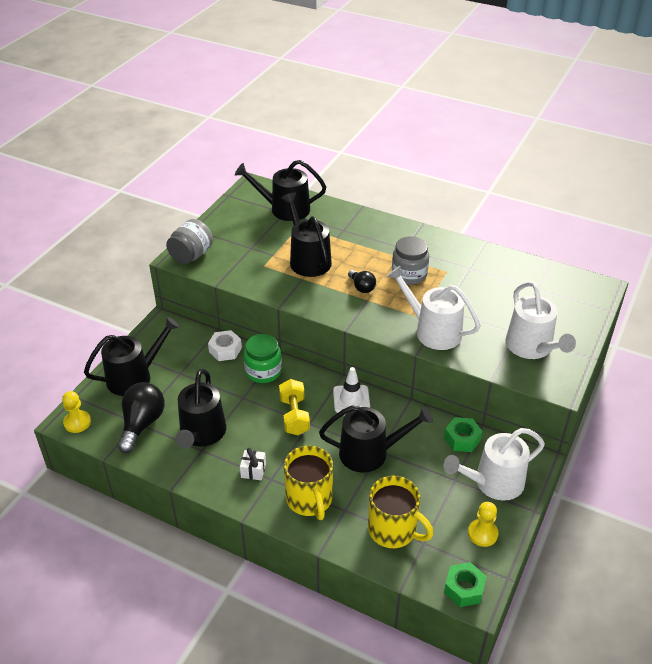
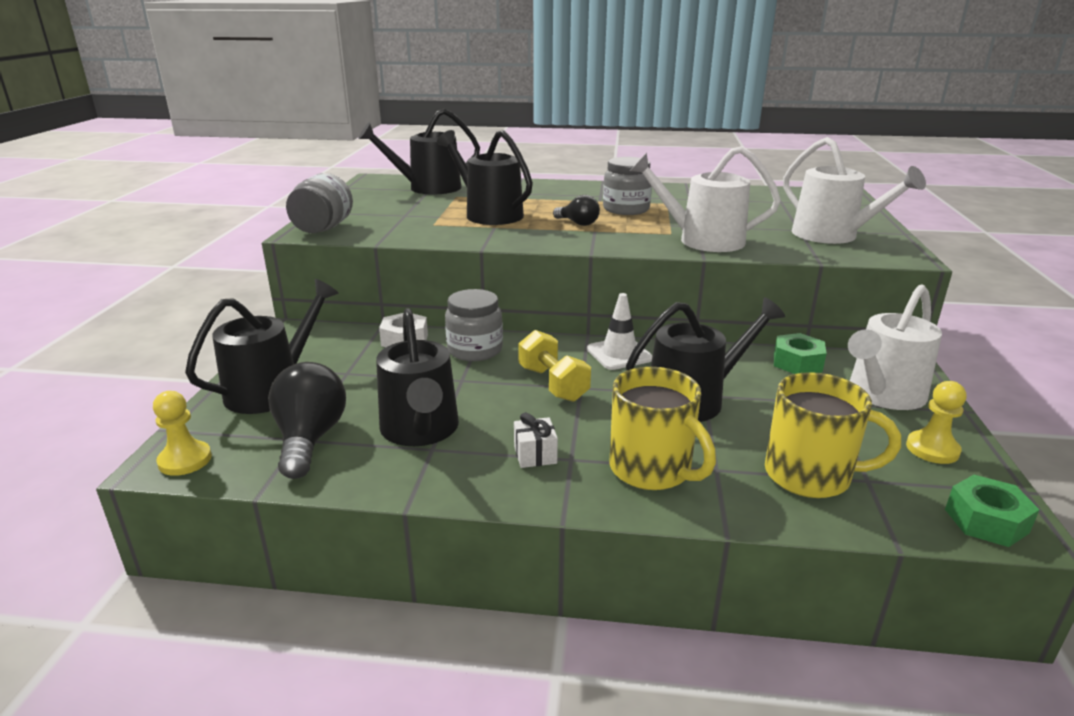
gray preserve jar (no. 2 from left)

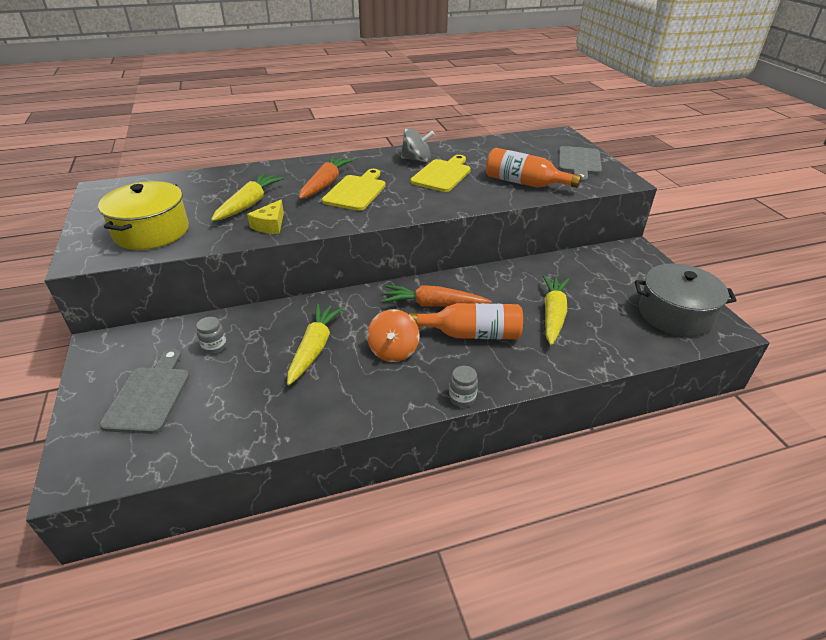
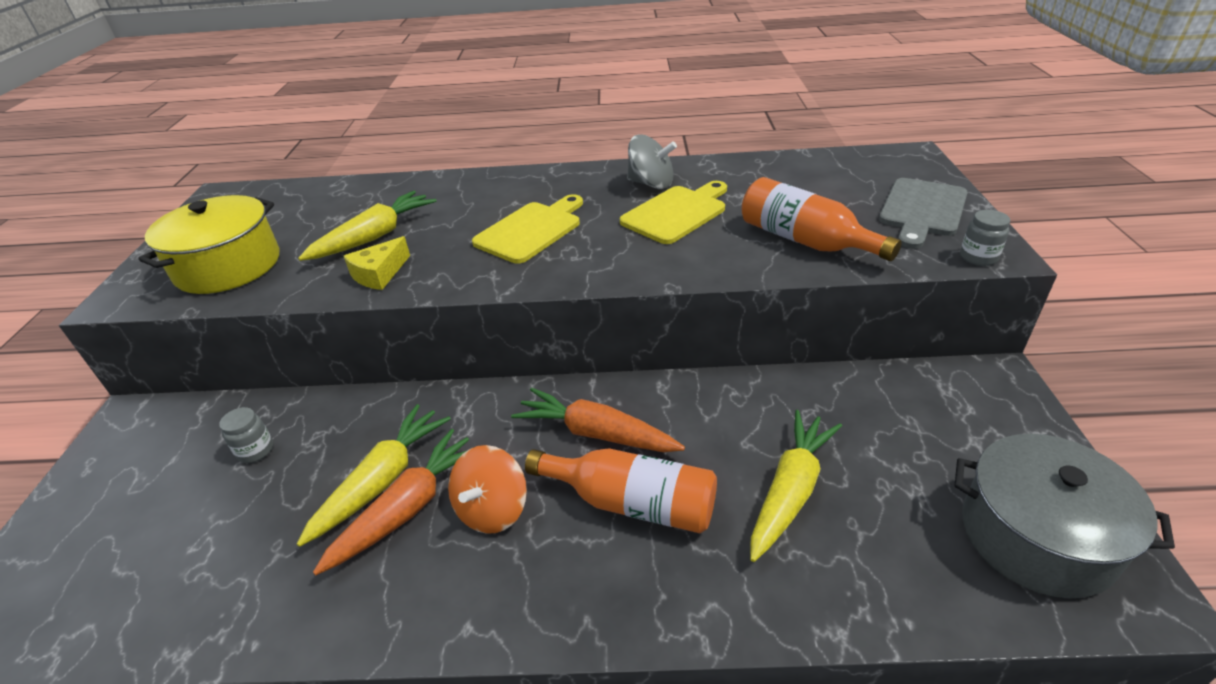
gray cutting board (no. 1 from left in the first image)
orange carrot (no. 1 from left)
gray preserve jar (no. 2 from left)

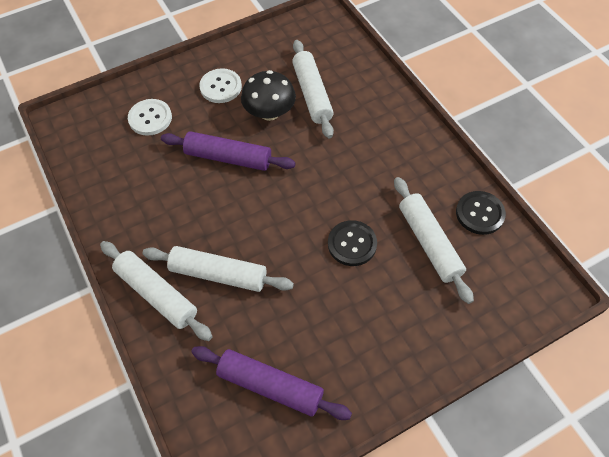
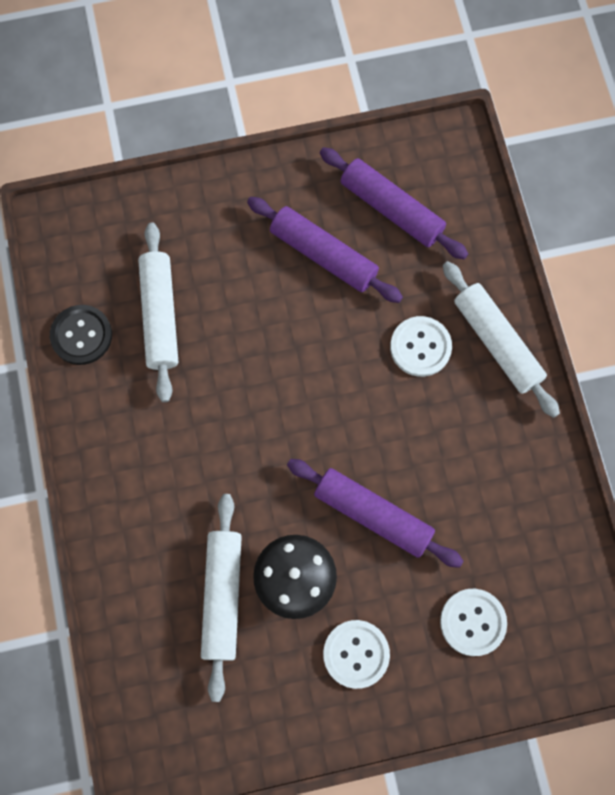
jet-black sewing button (no. 1 from left in the first image)
purple dough roller (no. 1 from left)
snow-white sewing button (no. 2 from left)

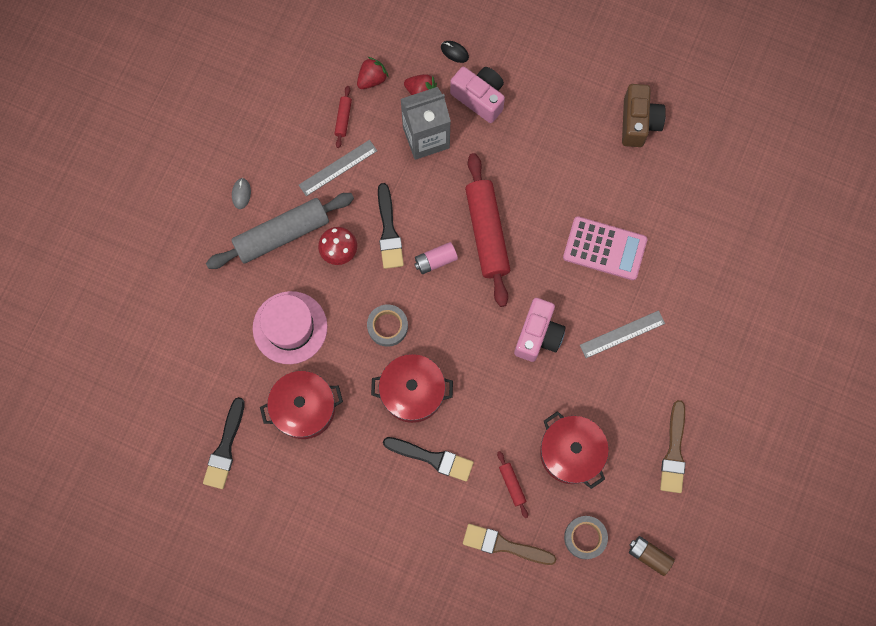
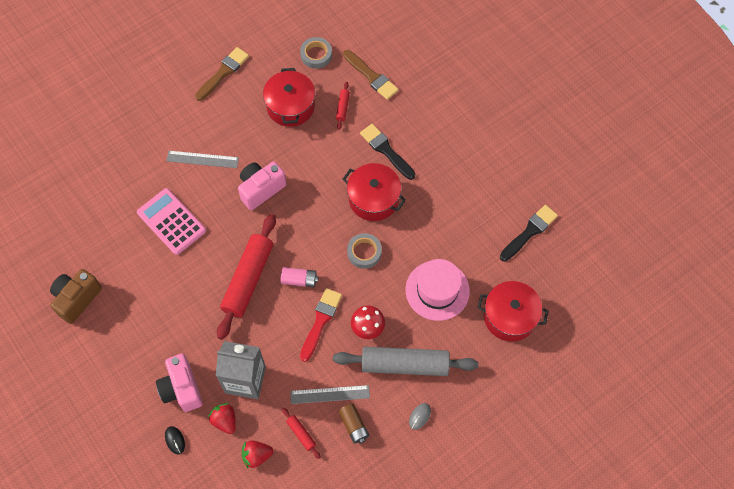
scarlet pot (no. 3 from left)
dark brown AA battery
scarlet paintbrush
scarlet dough roller (no. 2 from left)

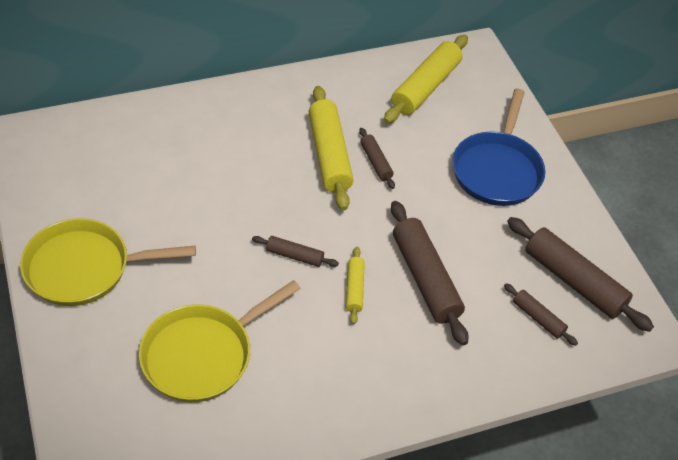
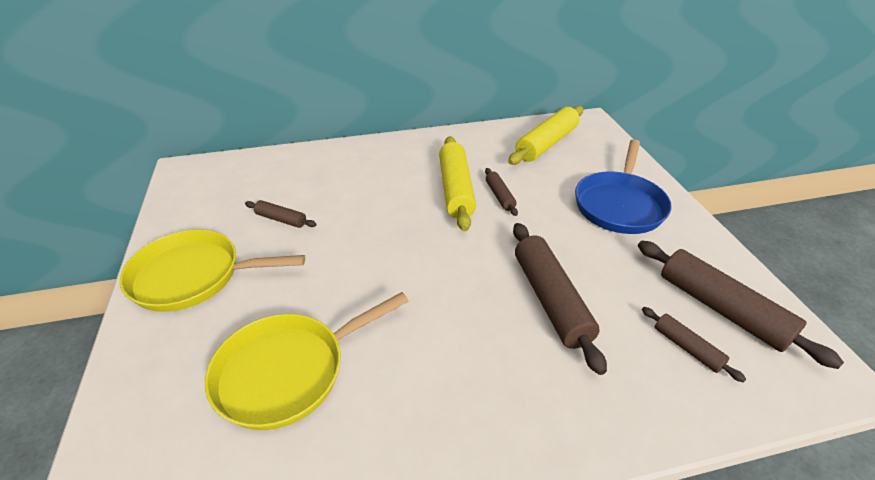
golden dough roller (no. 2 from left in the first image)
dark brown dough roller (no. 1 from left)

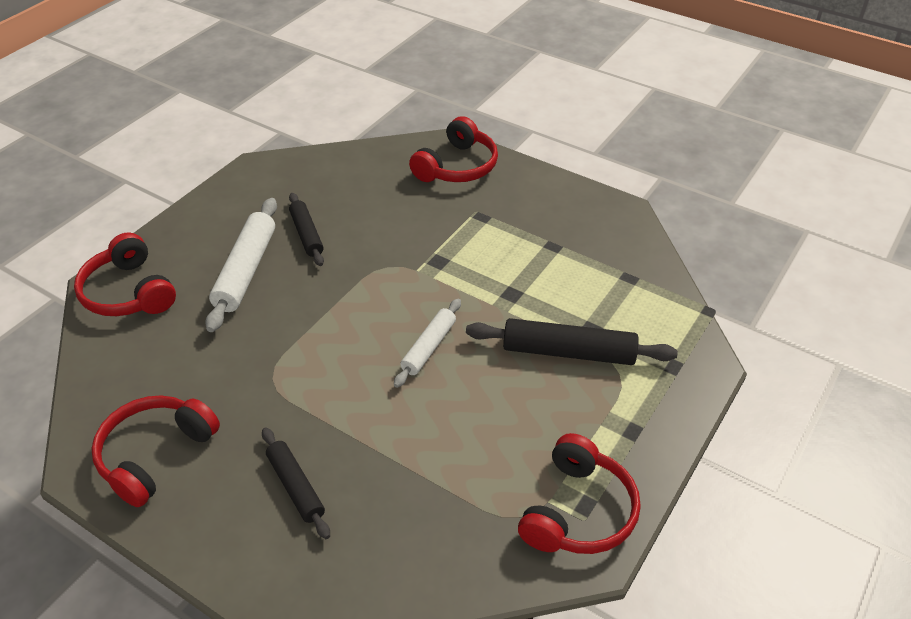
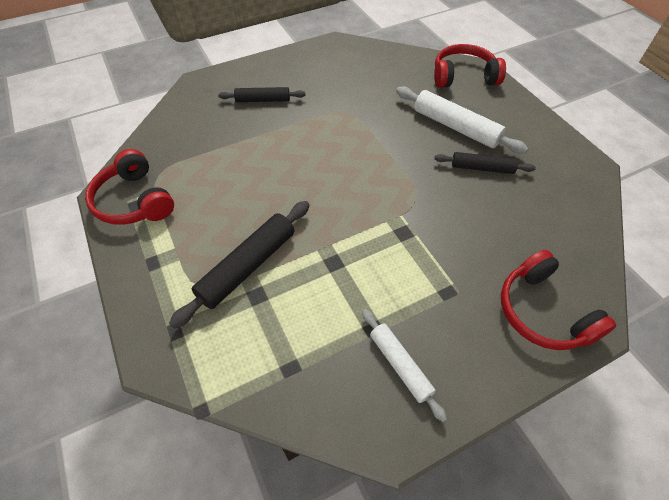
scarlet headset (no. 2 from left in the first image)
snow-white dough roller (no. 1 from left)

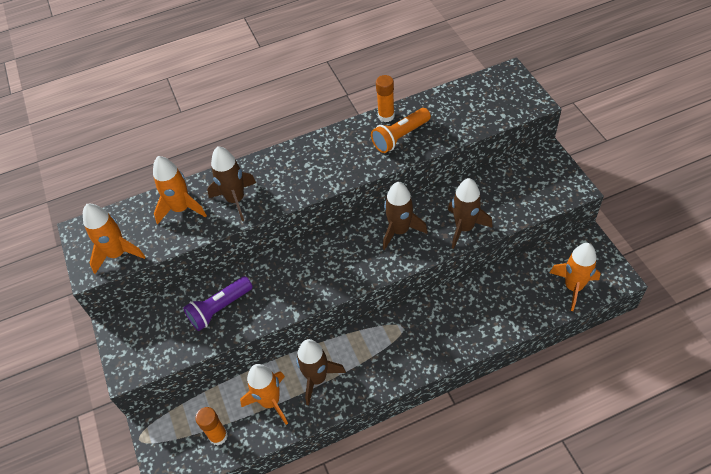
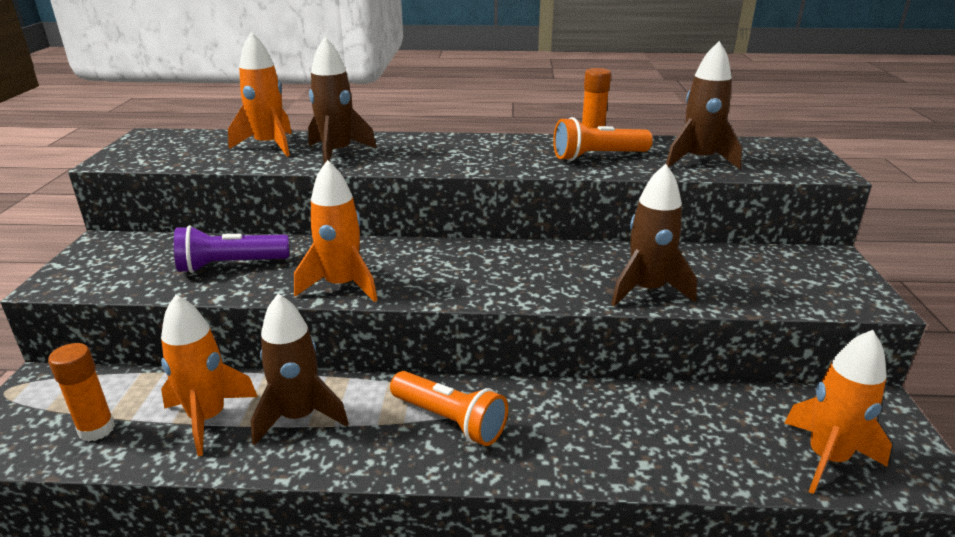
orange flashlight (no. 1 from left)
orange rocket (no. 3 from left)
dark brown rocket (no. 4 from left)

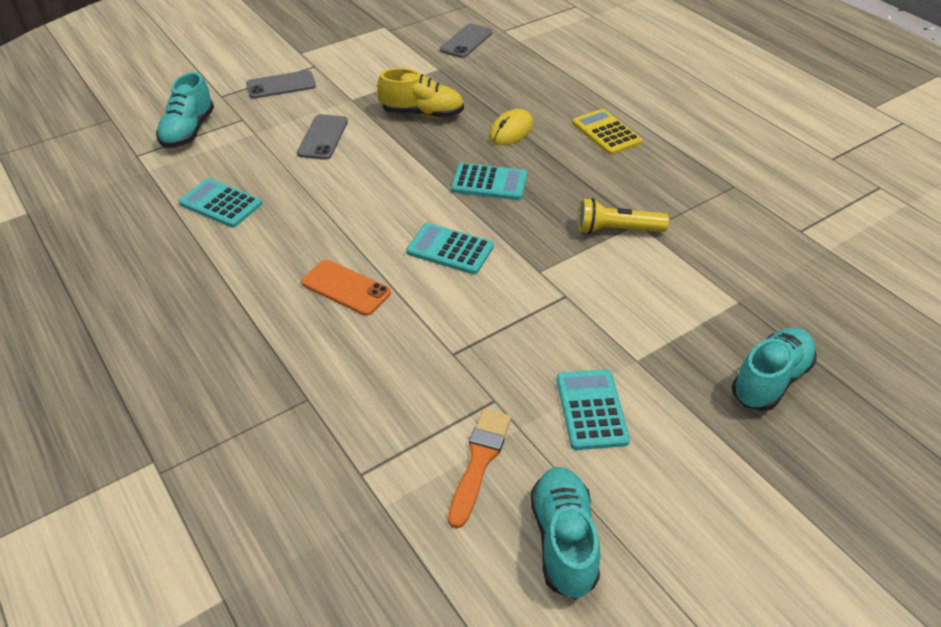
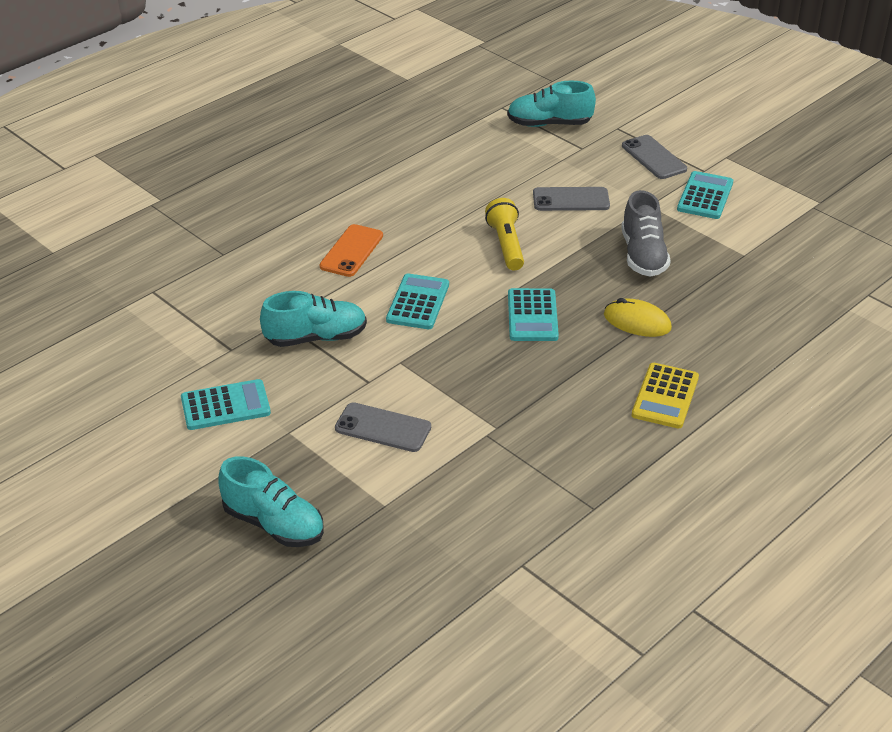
orange paintbrush
turquoise adding machine (no. 4 from left)
gray phone (no. 1 from left)
turquoise shoe (no. 2 from left)
golden flashlight
gray shoe
golden adding machine

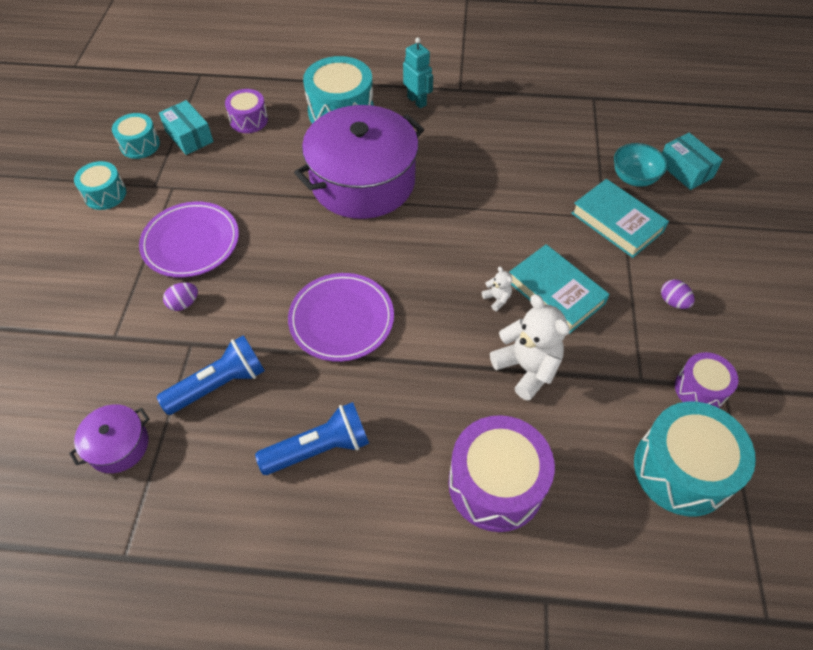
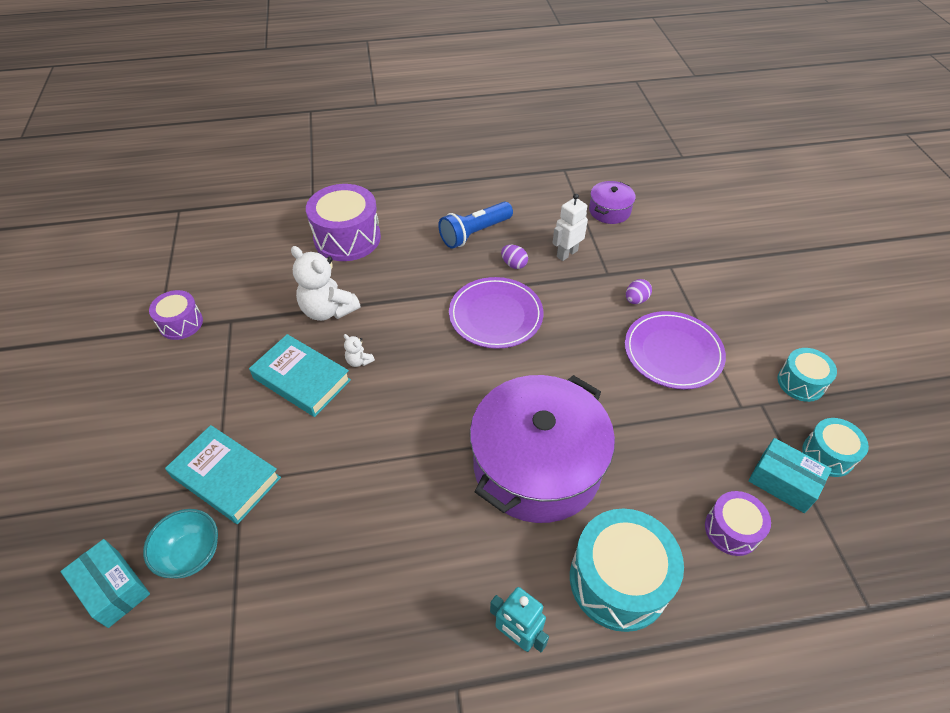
turquoise toy drum (no. 4 from left in the first image)
purple toy egg (no. 1 from left)
snow-white toy robot

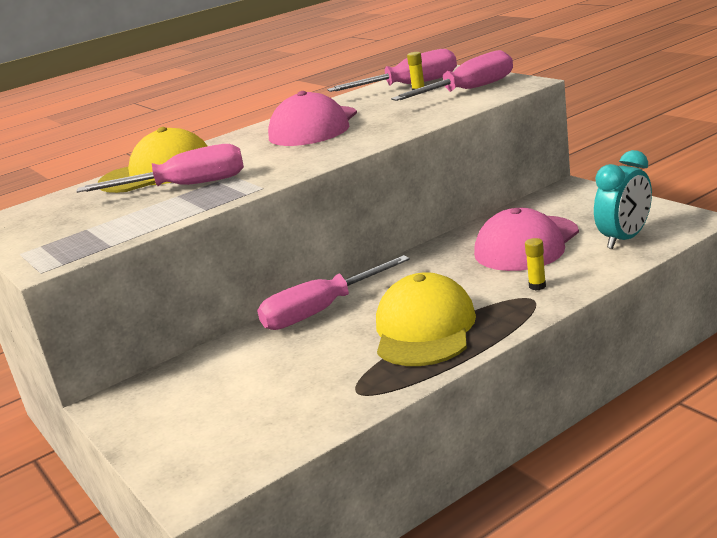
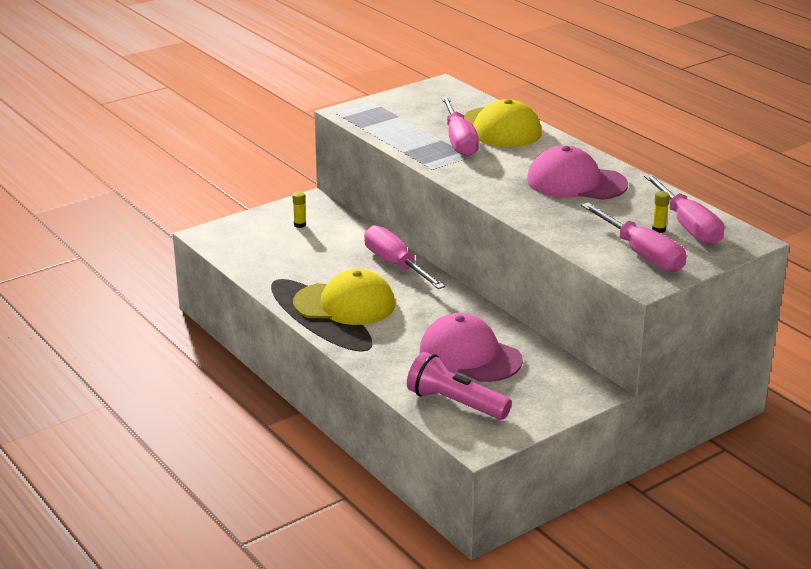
golden stick of glue (no. 1 from left)
pink flashlight

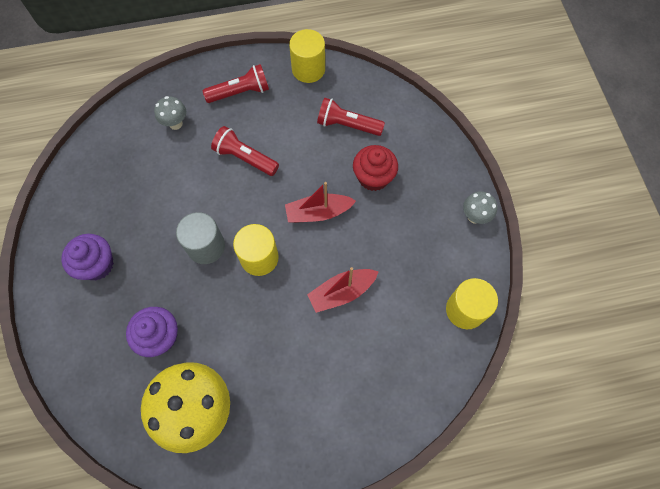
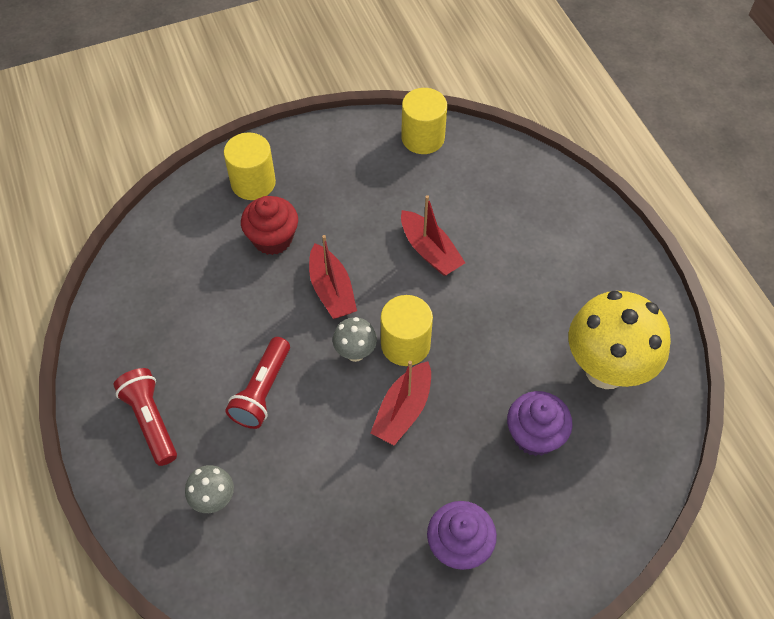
scarlet flashlight (no. 3 from left in the first image)
golden solid cylinder (no. 1 from left)
gray mushroom (no. 2 from left)
scarlet sailboat (no. 2 from left)

